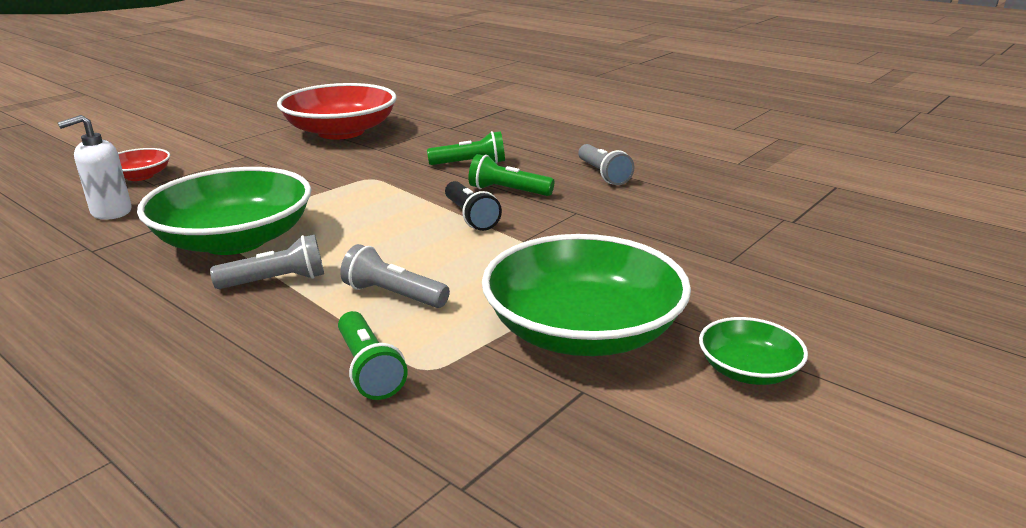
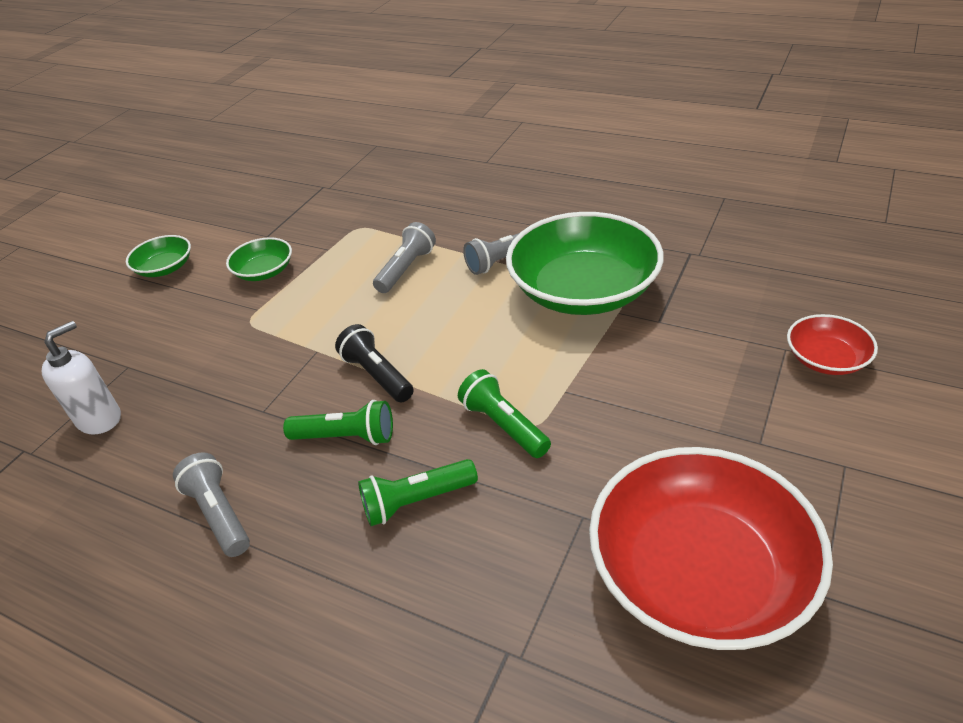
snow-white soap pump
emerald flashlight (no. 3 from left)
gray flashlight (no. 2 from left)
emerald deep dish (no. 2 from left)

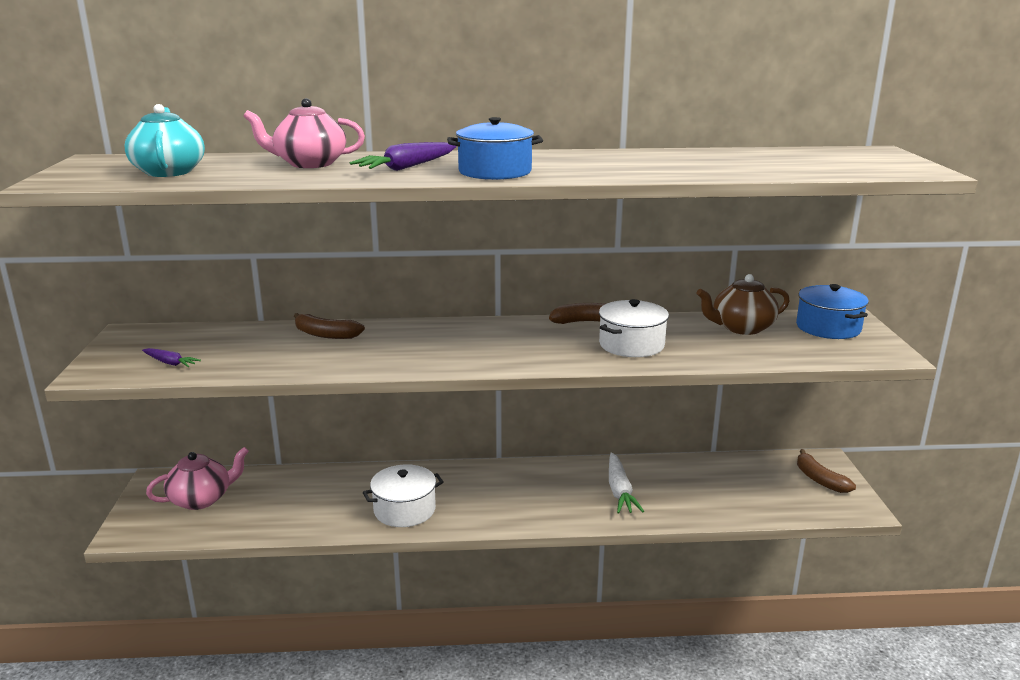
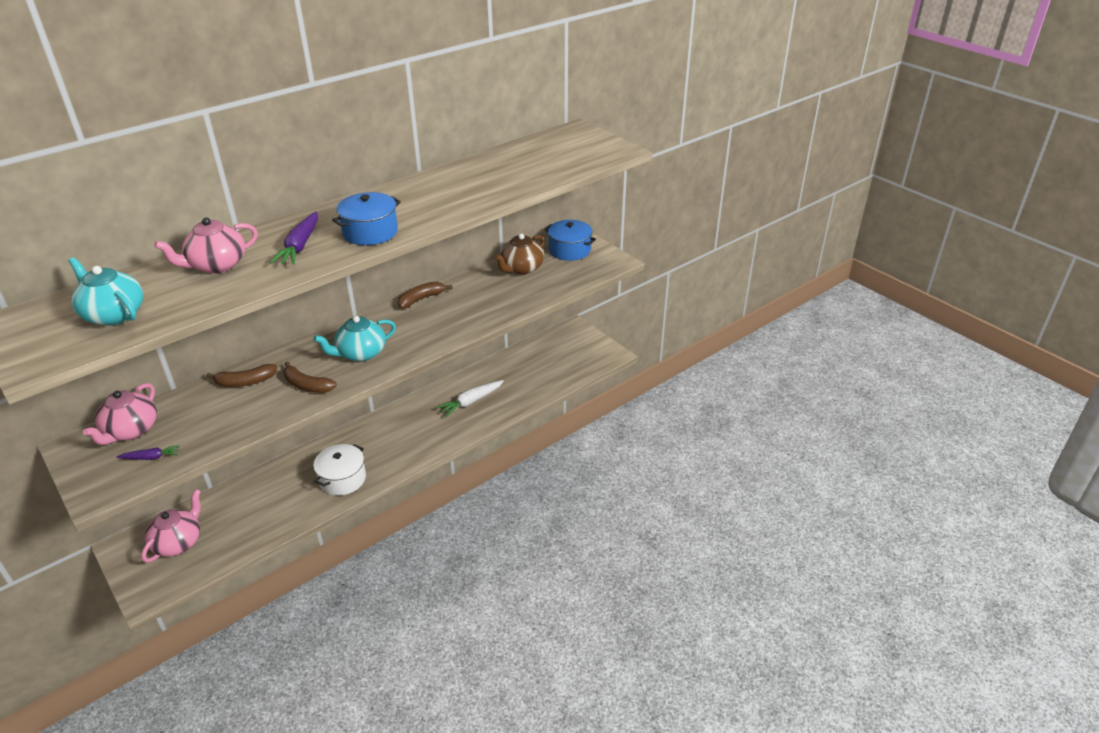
snow-white pot (no. 2 from left in the first image)
pink teapot (no. 1 from left)
turquoise teapot (no. 2 from left)
dark brown toy banana (no. 2 from left)
snow-white carrot

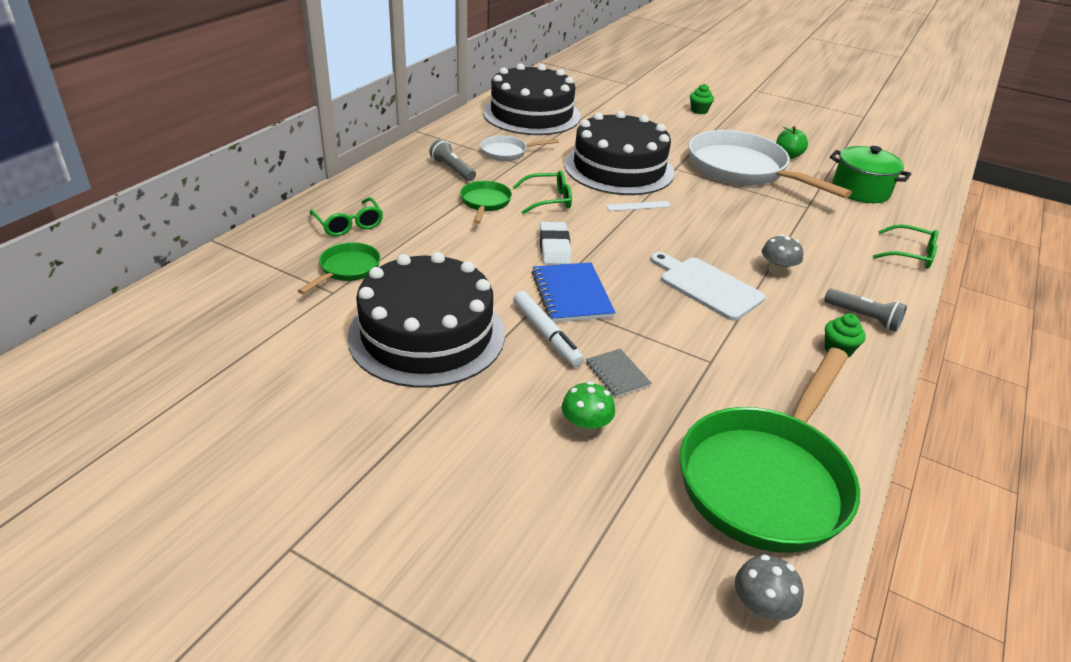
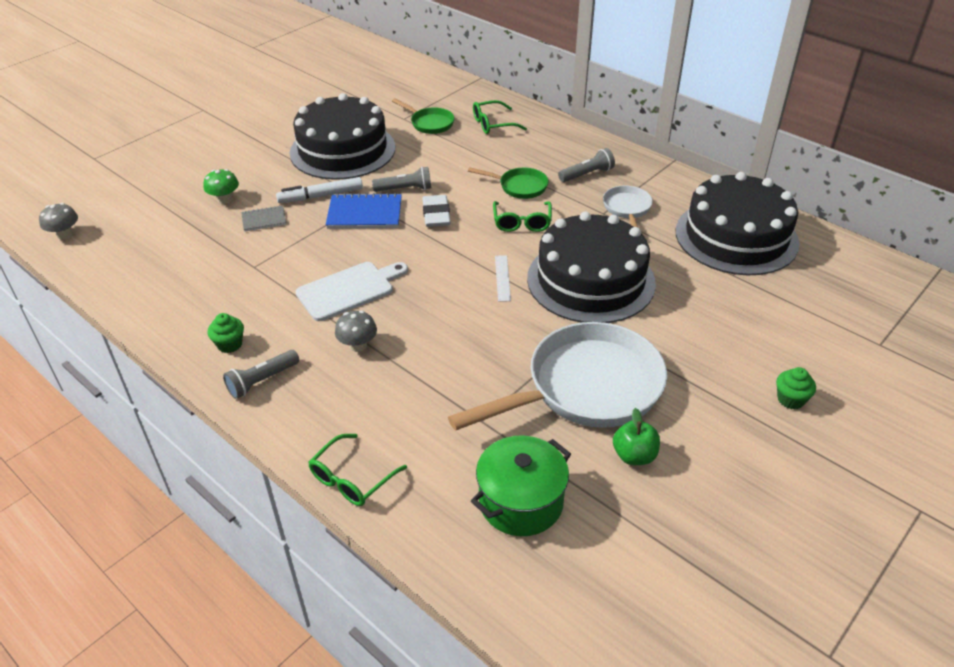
emerald skillet (no. 3 from left in the first image)
gray flashlight (no. 2 from left)
snow-white pencil eraser

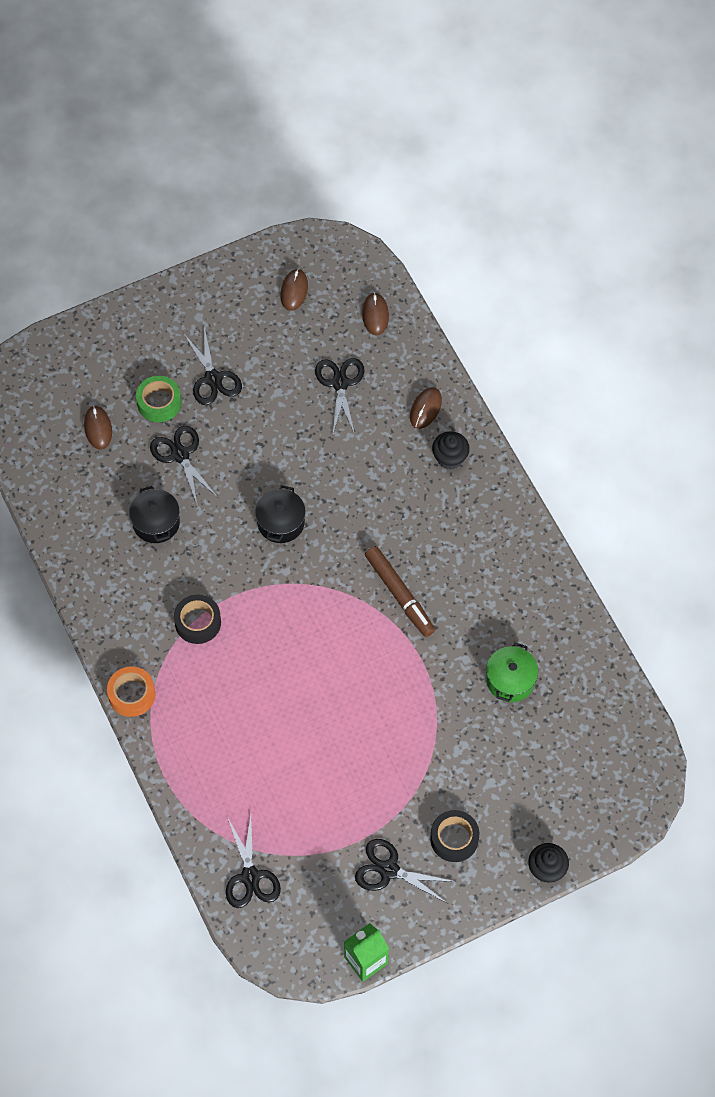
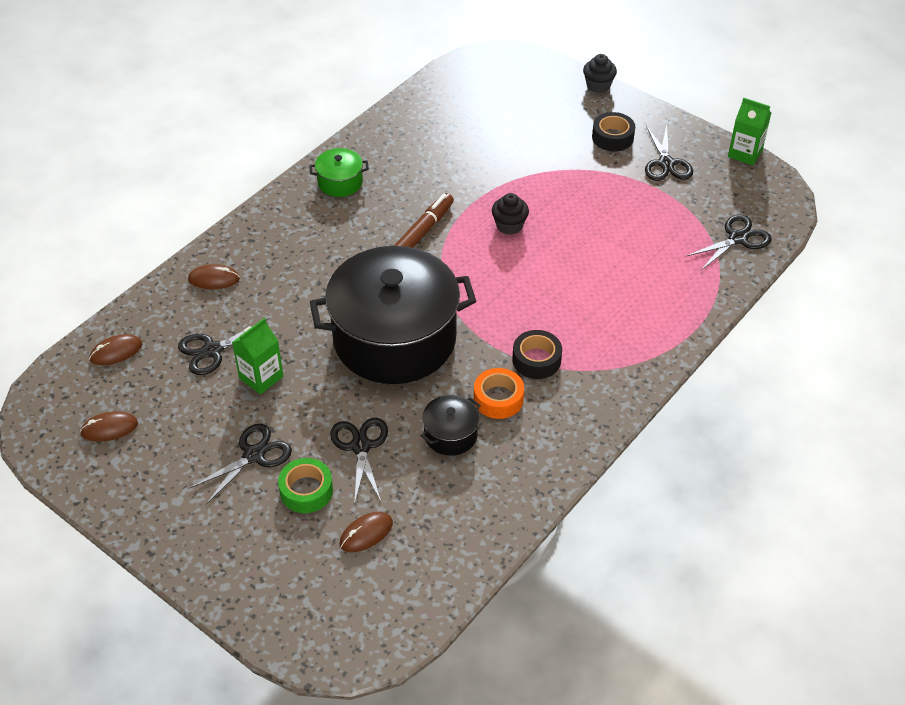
emerald milk carton (no. 1 from left)
orange roll of tape
jet-black cupcake (no. 1 from left)
emerald pot
jet-black pair of scissors (no. 3 from left)
jet-black pot (no. 1 from left)

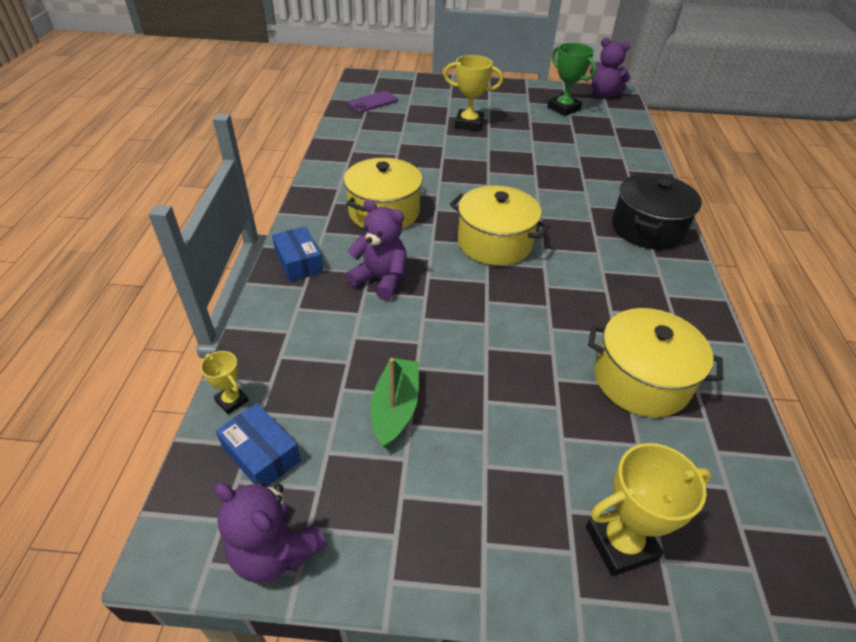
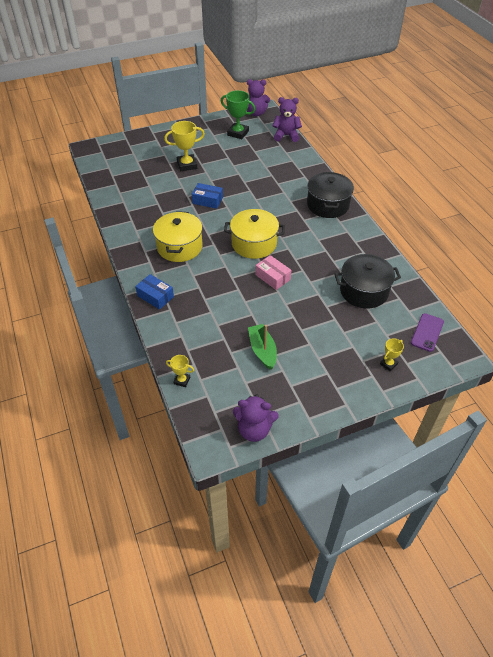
pink package
blue package (no. 2 from left)
purple stuffed bear (no. 3 from left)
purple phone
jet-black pot (no. 2 from left)
golden award cup (no. 3 from left)

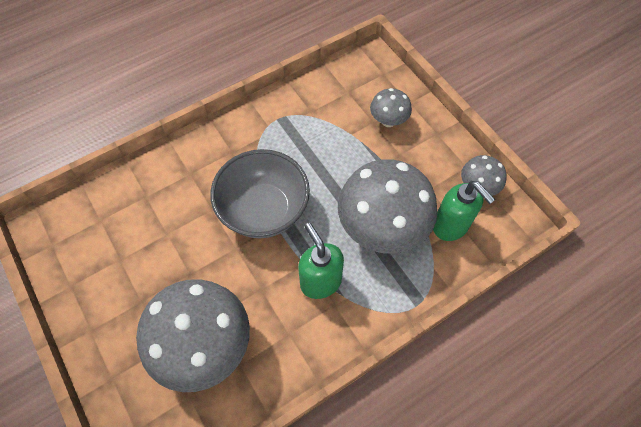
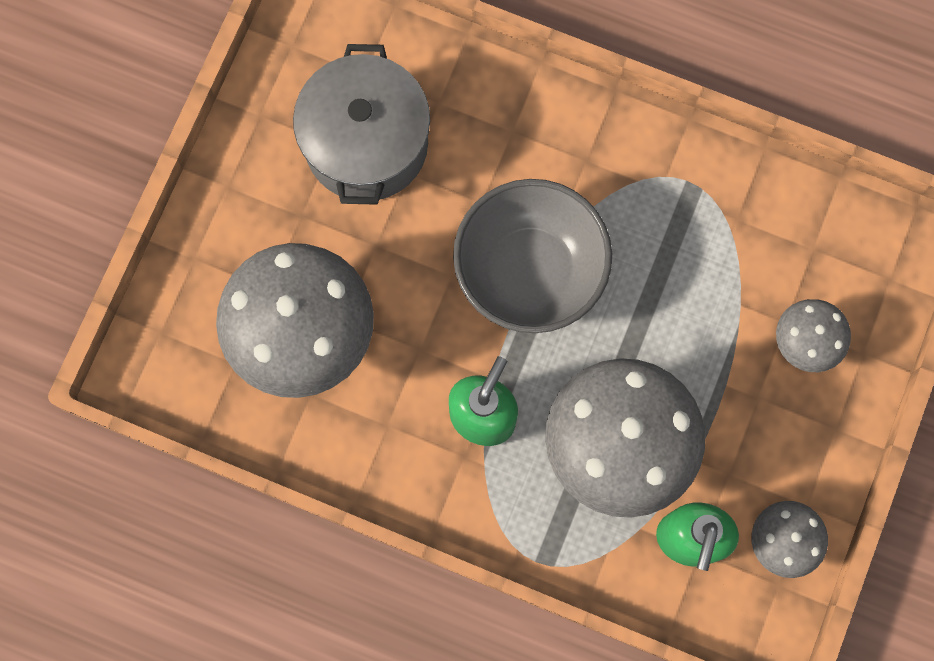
gray pot

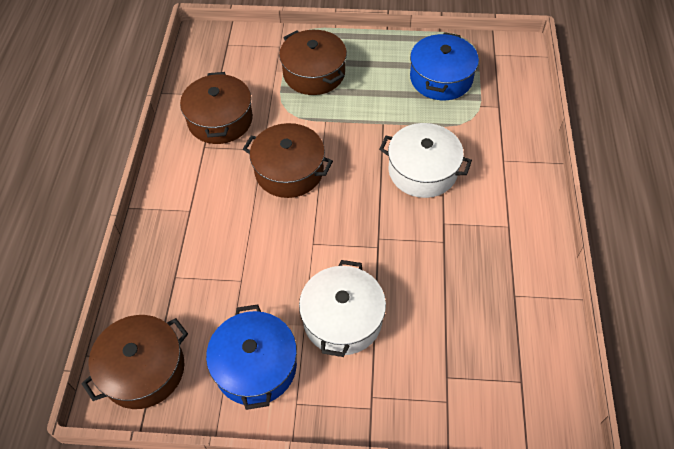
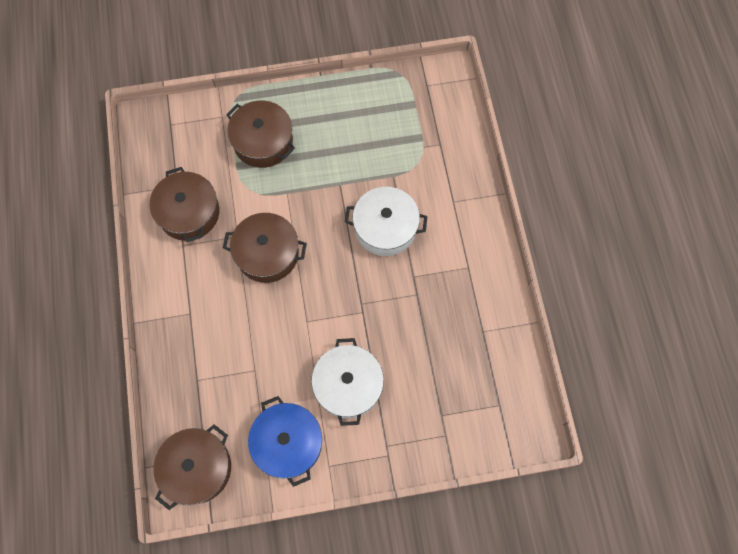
blue pot (no. 2 from left in the first image)

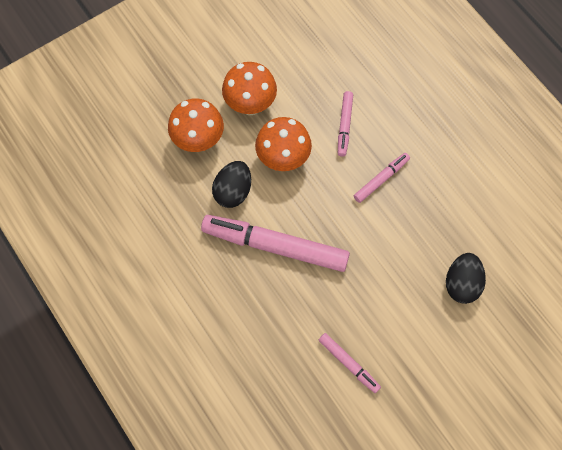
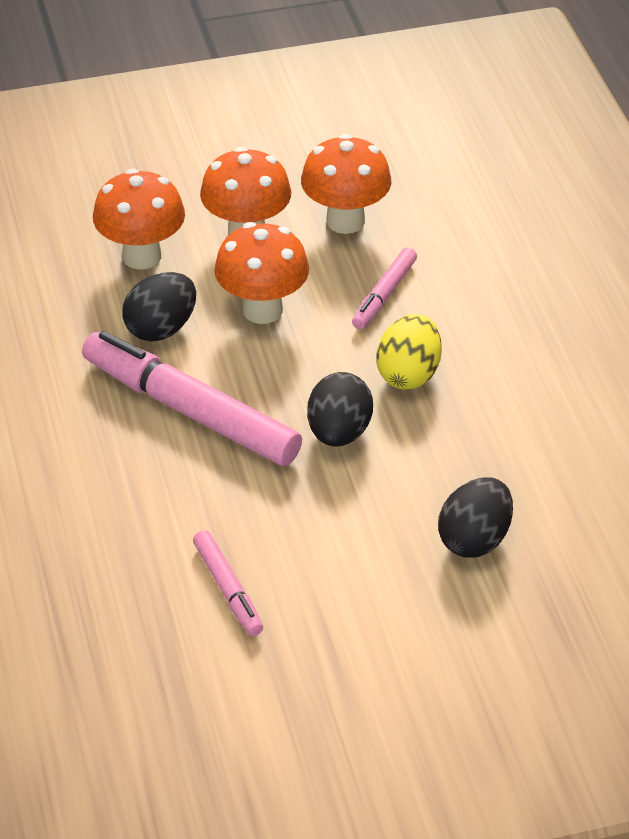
orange mushroom (no. 4 from left)
jet-black toy egg (no. 2 from left)
golden toy egg

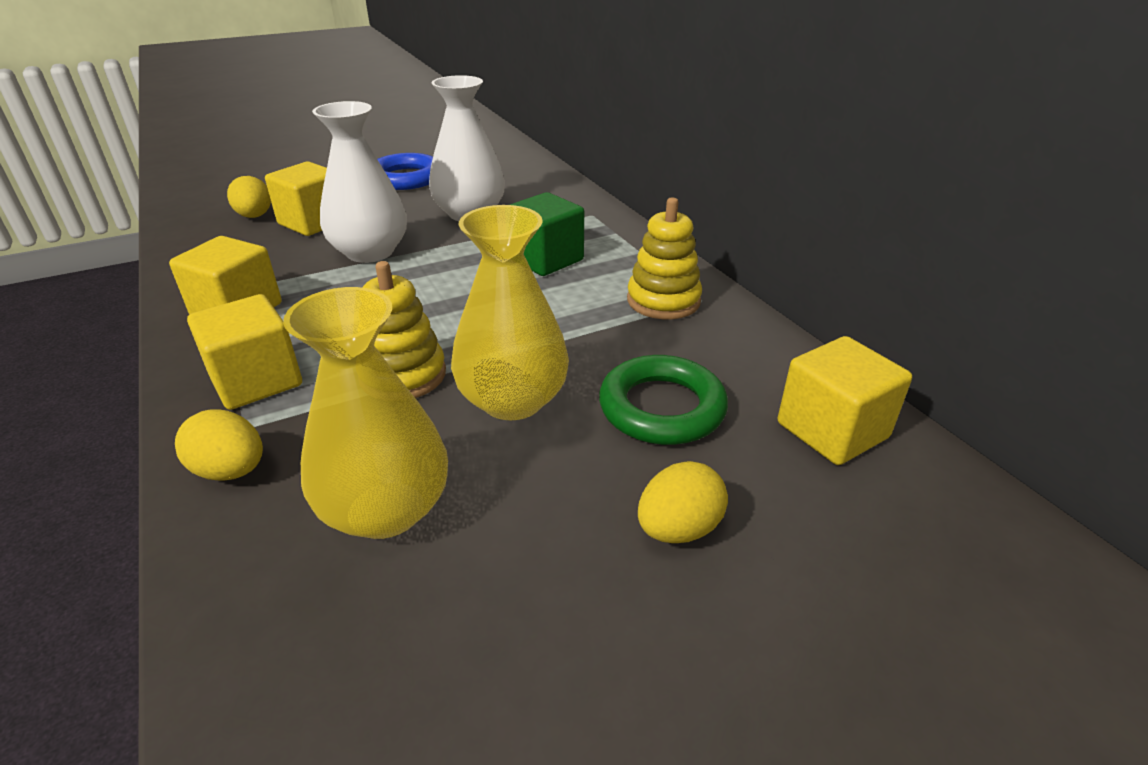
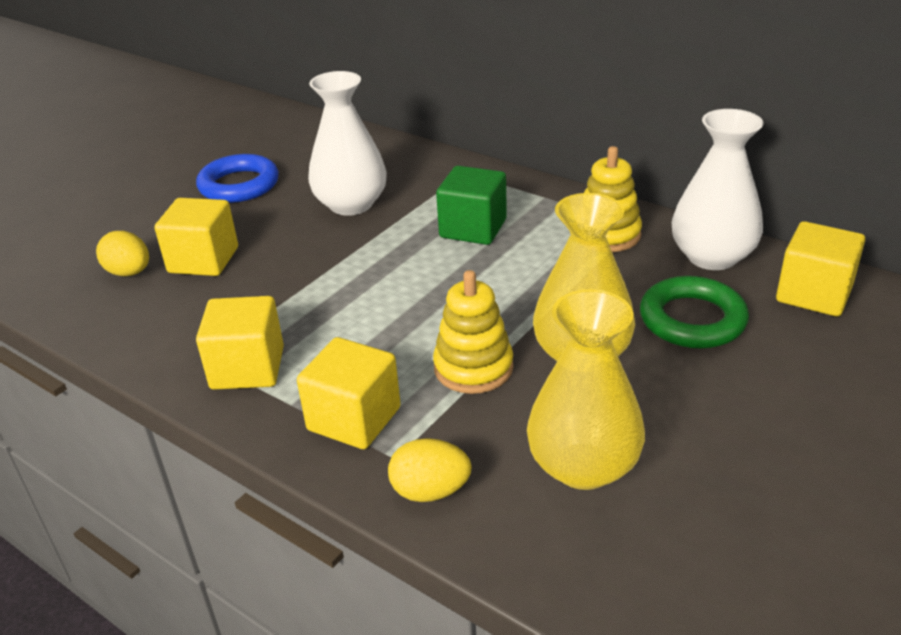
golden toy egg (no. 3 from left in the first image)
snow-white vase (no. 2 from left)

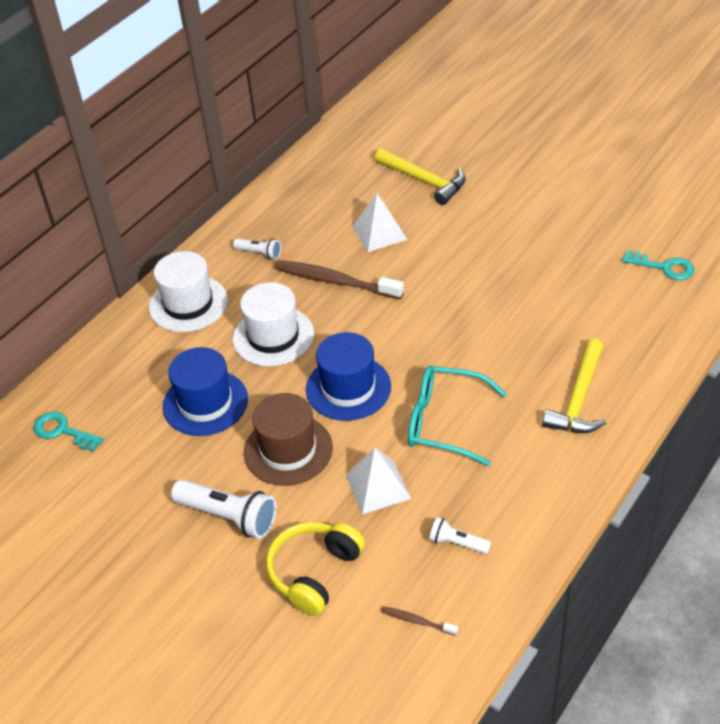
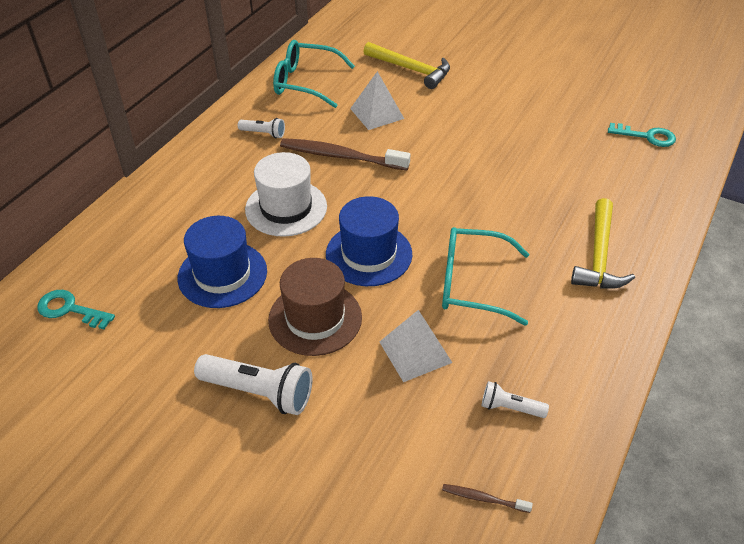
snow-white tall hat (no. 1 from left in the first image)
golden headset
turquoise glasses (no. 1 from left)

